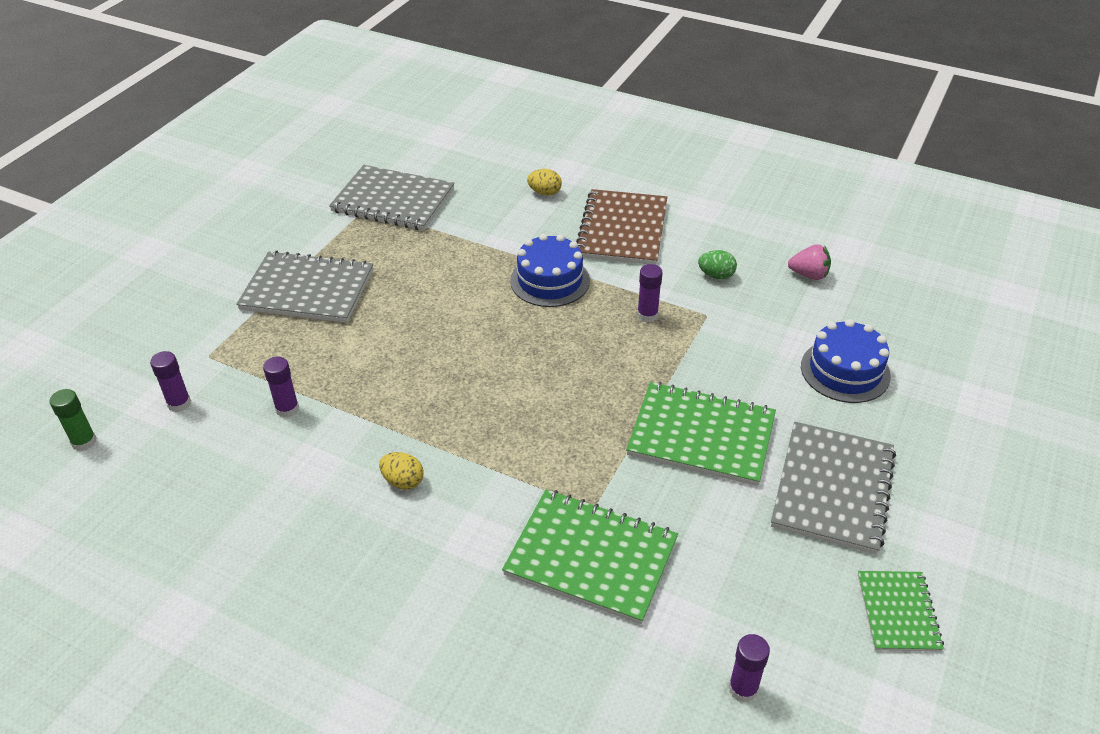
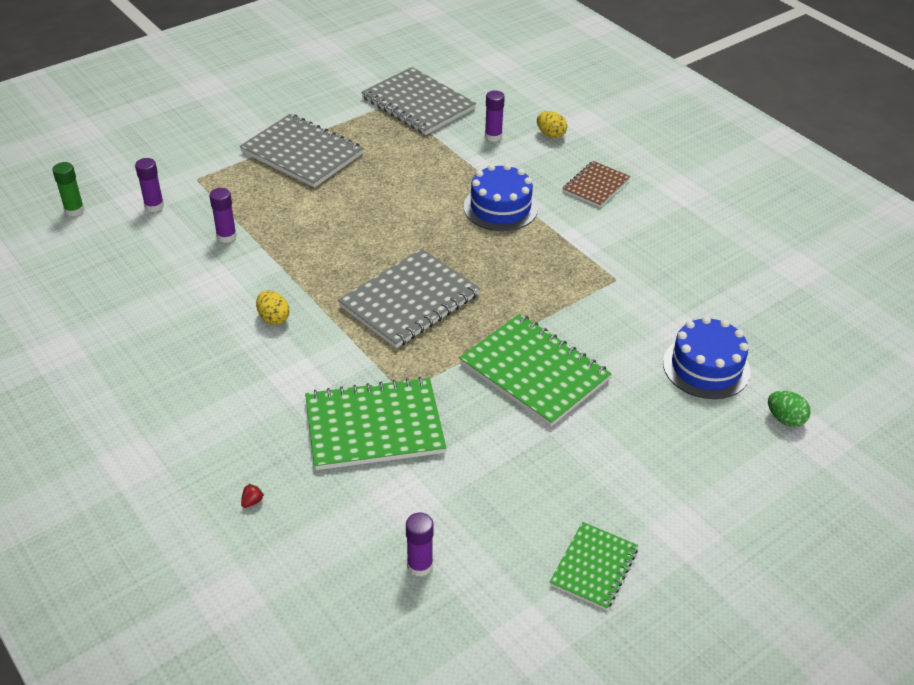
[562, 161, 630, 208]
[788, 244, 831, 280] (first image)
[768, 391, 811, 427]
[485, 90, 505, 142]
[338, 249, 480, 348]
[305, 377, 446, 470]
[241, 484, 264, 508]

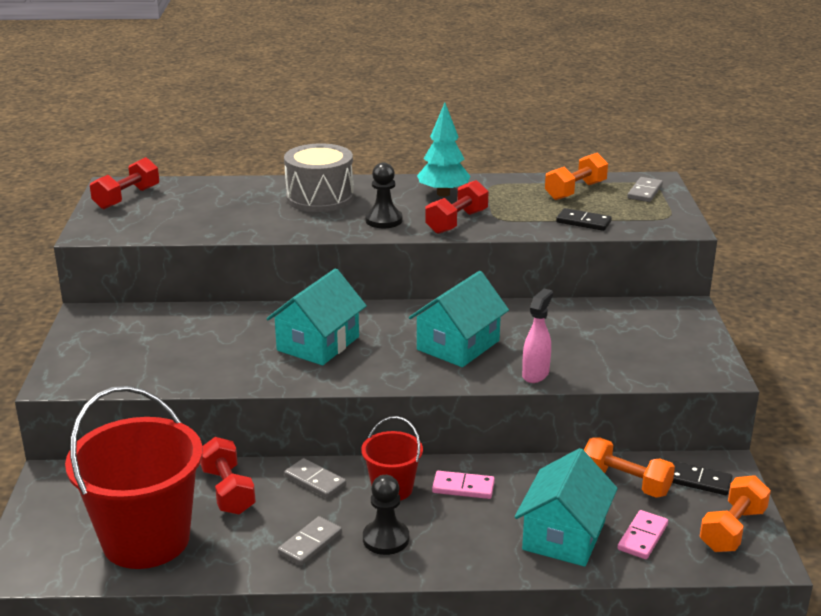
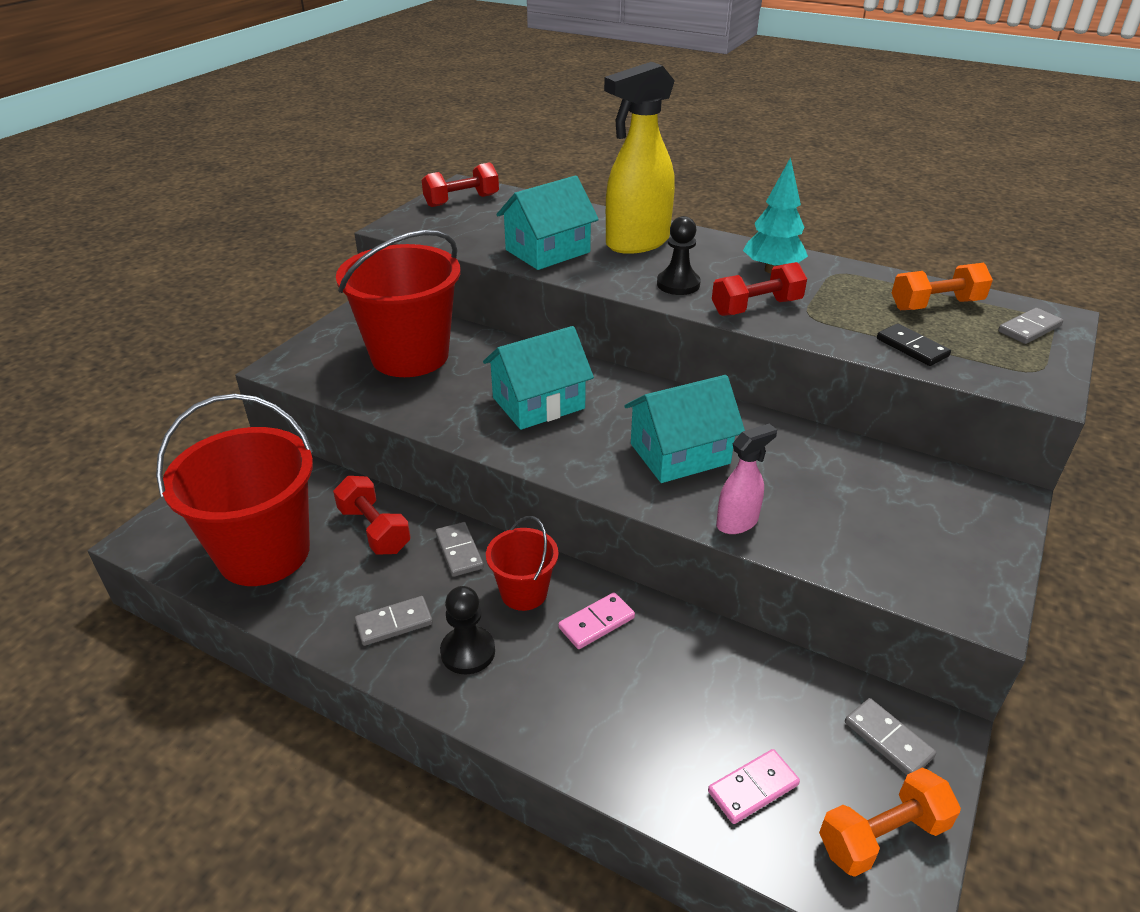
[604, 62, 675, 254]
[333, 476, 411, 555]
[584, 437, 675, 498] (first image)
[497, 175, 599, 270]
[845, 698, 936, 775]
[558, 592, 635, 649]
[336, 230, 460, 377]

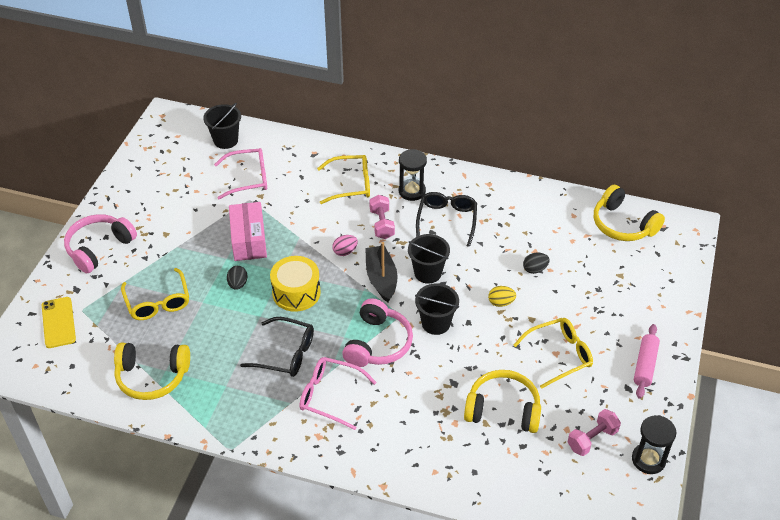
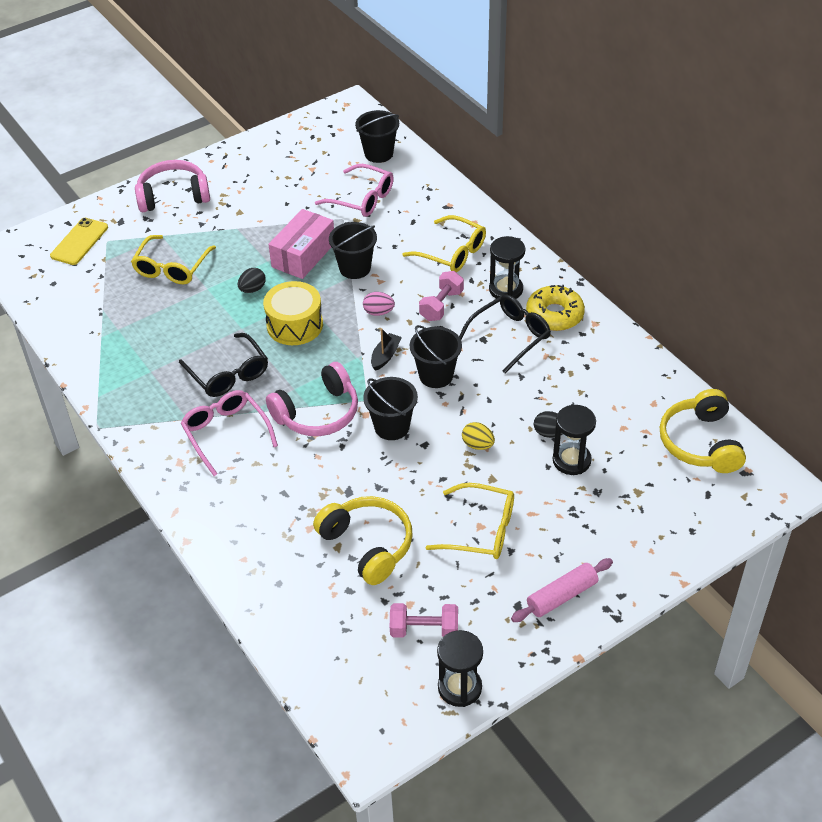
[371, 328, 402, 371]
[114, 343, 190, 400] (first image)
[329, 222, 377, 279]
[526, 285, 585, 331]
[553, 405, 596, 475]

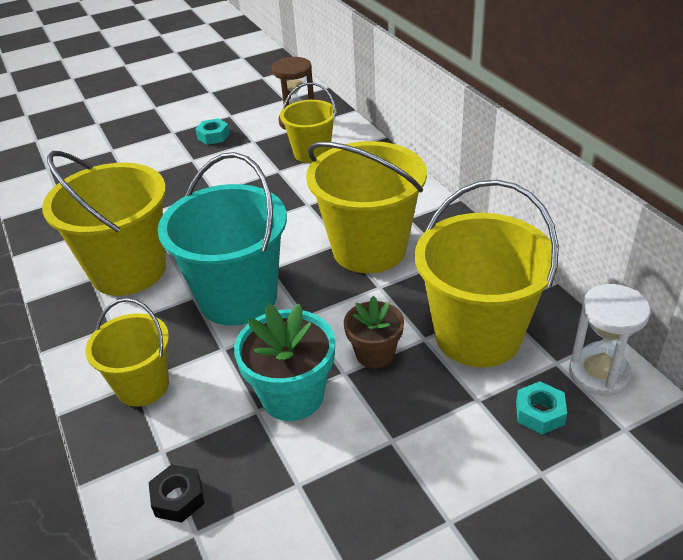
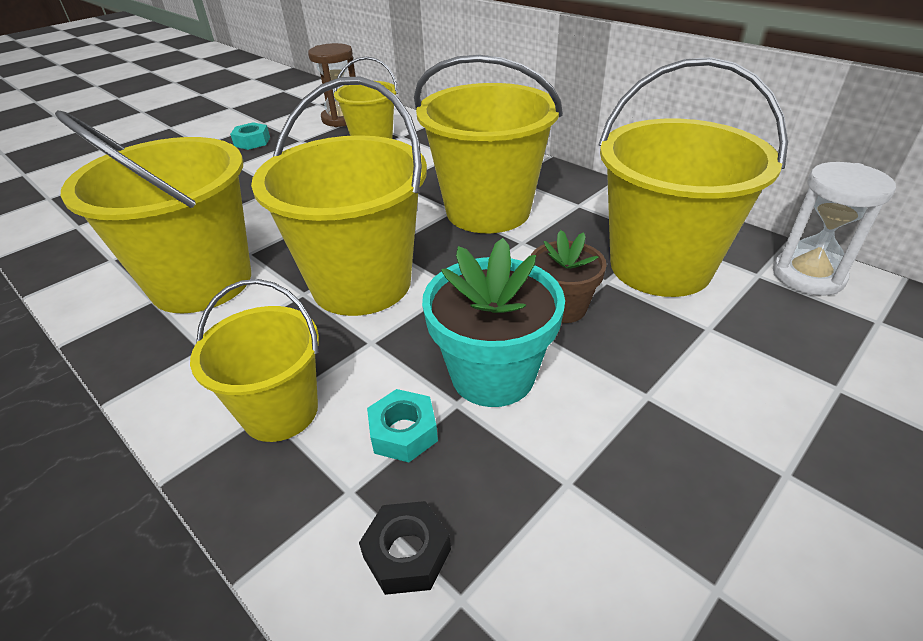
[251, 77, 427, 316]
[367, 389, 438, 463]

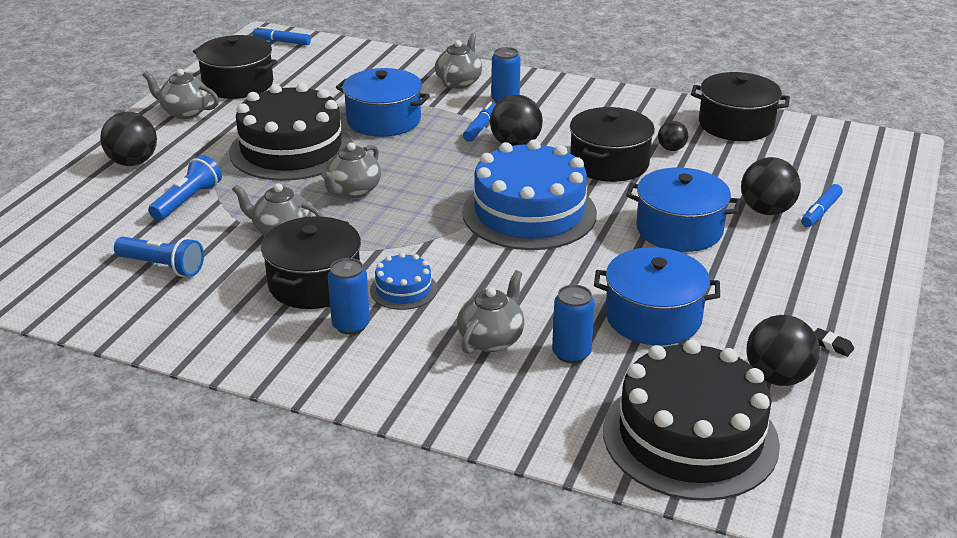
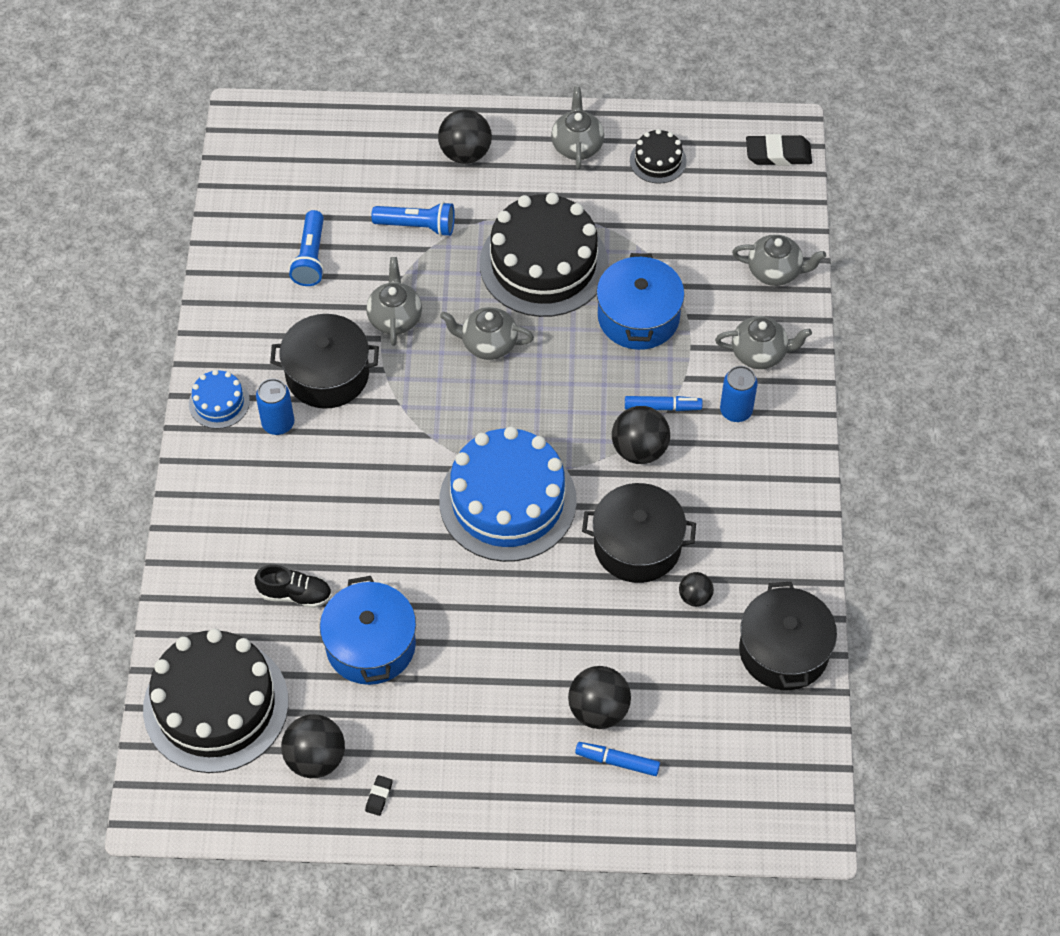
[746, 134, 812, 166]
[630, 129, 687, 184]
[626, 168, 741, 252] (first image)
[189, 370, 250, 429]
[732, 234, 826, 286]
[255, 565, 332, 608]

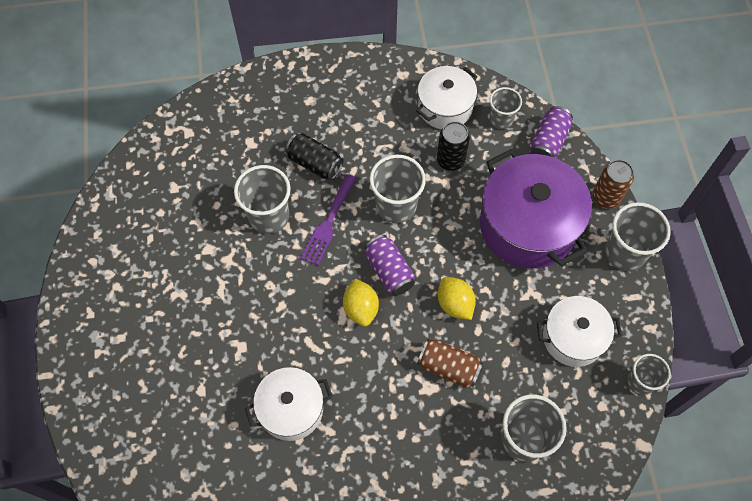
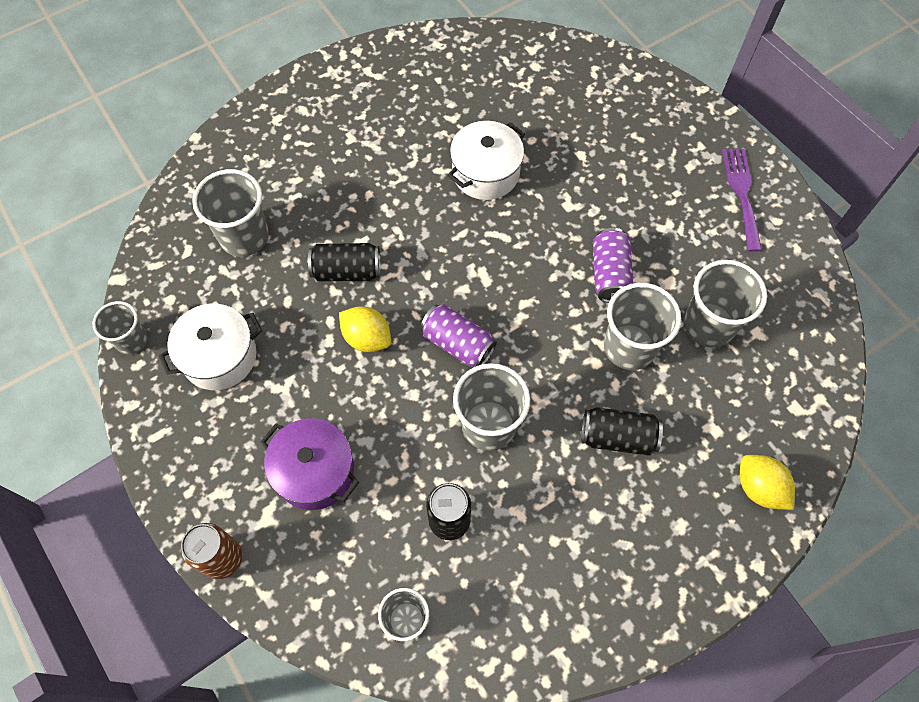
[416, 66, 477, 129] (first image)
[593, 228, 633, 303]
[260, 418, 359, 510]
[722, 148, 762, 252]
[684, 260, 767, 347]
[740, 455, 795, 510]
[308, 243, 381, 281]

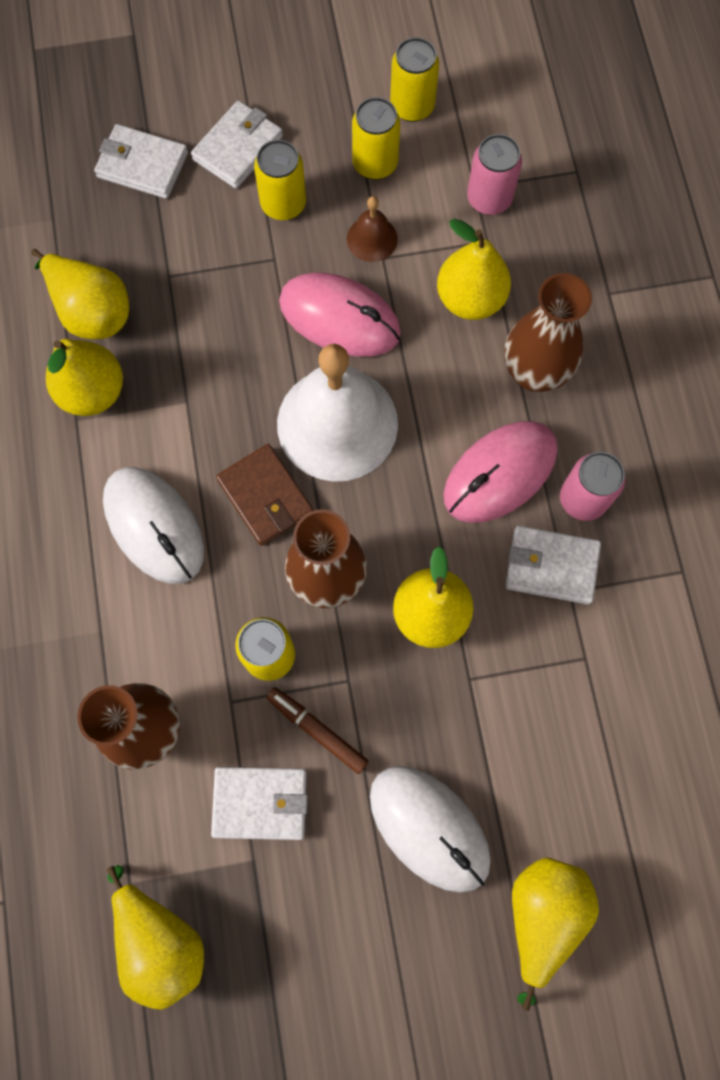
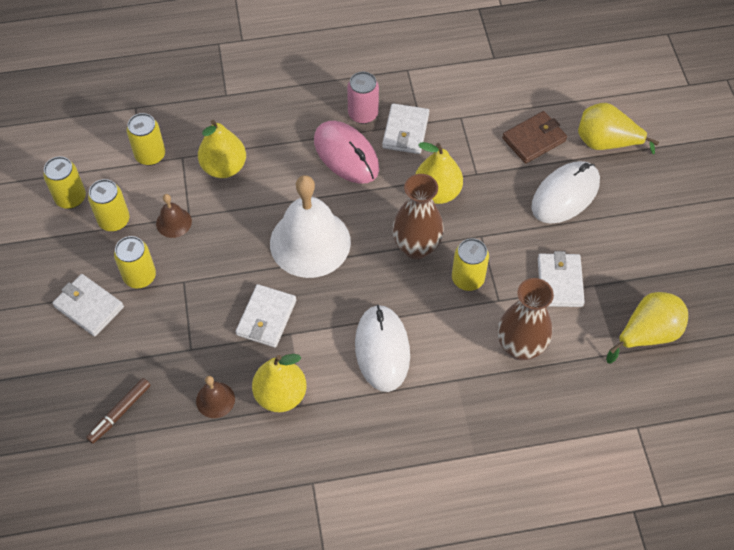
[236, 284, 296, 348]
[127, 113, 165, 166]
[196, 376, 235, 418]
[279, 273, 401, 357] (first image)
[505, 273, 592, 392] (first image)
[502, 111, 567, 164]
[355, 305, 410, 392]
[86, 378, 151, 444]

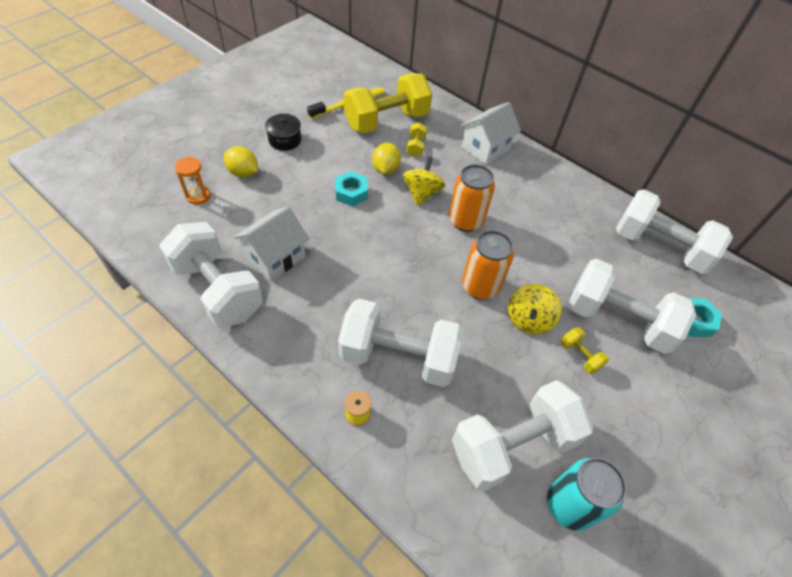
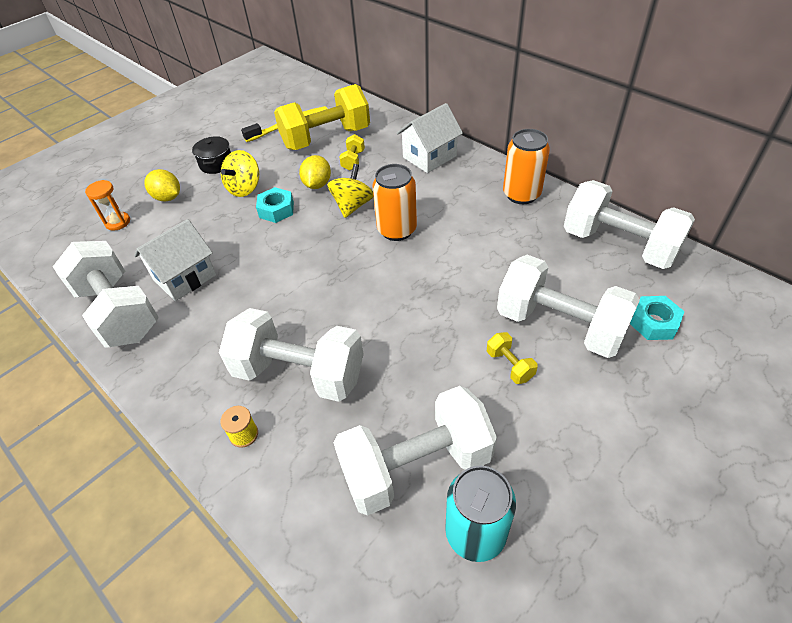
[503, 129, 550, 204]
[221, 150, 259, 197]

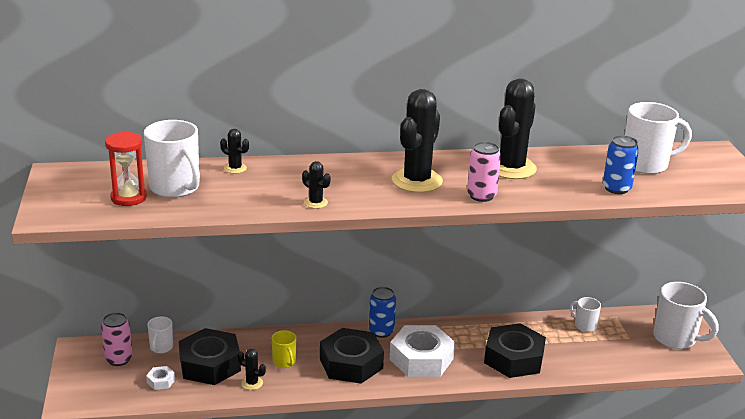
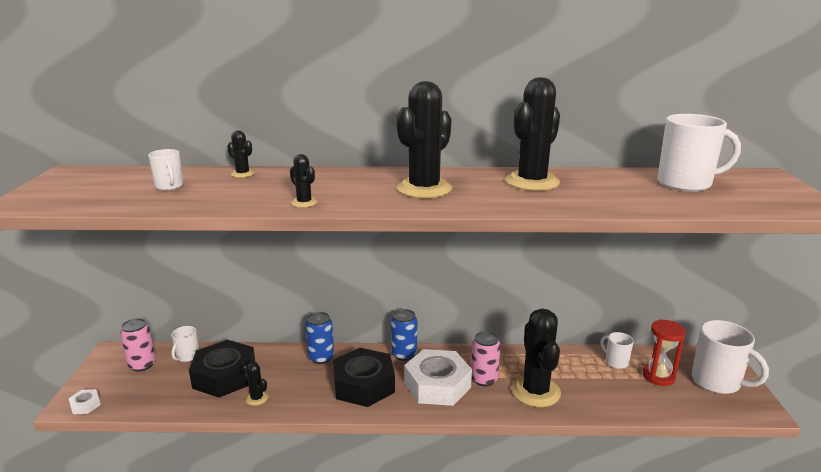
[148, 149, 184, 190]
[643, 319, 686, 386]
[305, 312, 334, 364]
[471, 331, 501, 386]
[511, 308, 561, 407]
[272, 330, 296, 368] (first image)
[69, 389, 101, 414]

